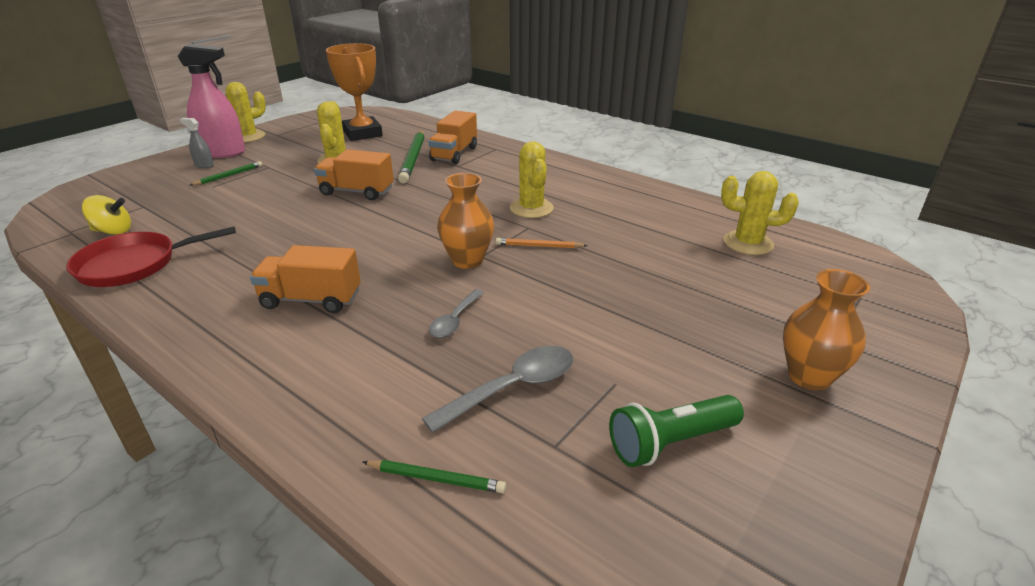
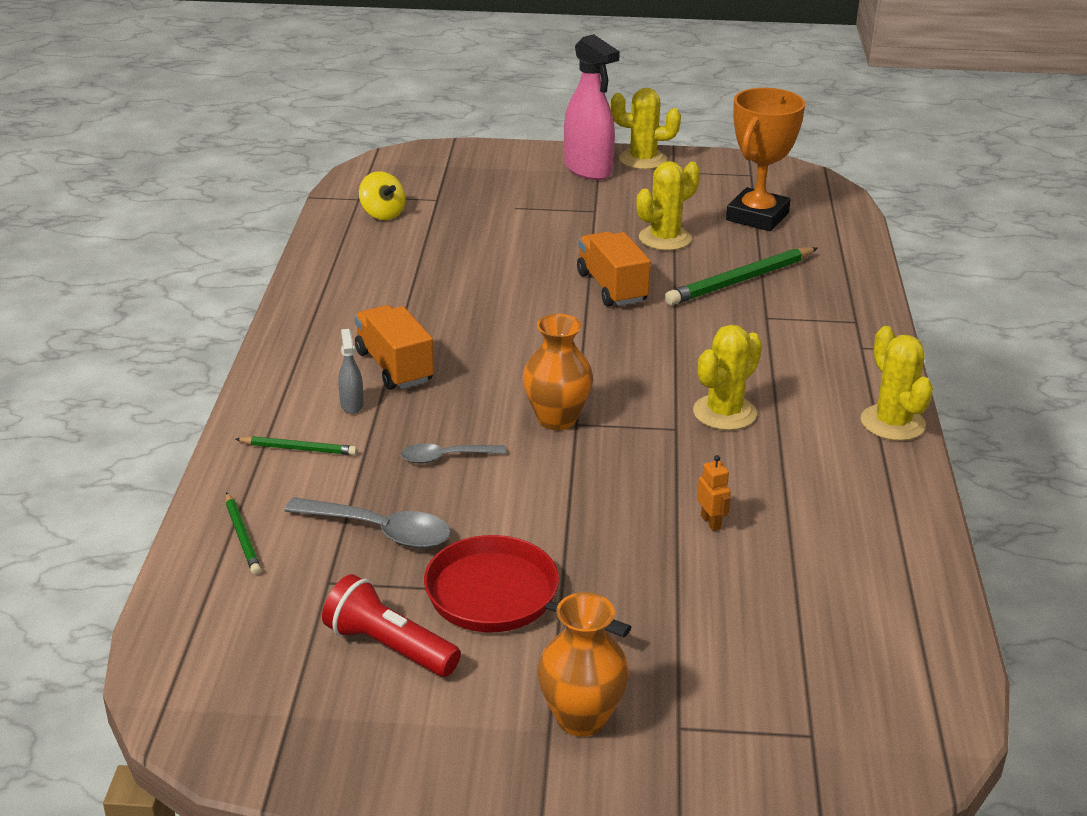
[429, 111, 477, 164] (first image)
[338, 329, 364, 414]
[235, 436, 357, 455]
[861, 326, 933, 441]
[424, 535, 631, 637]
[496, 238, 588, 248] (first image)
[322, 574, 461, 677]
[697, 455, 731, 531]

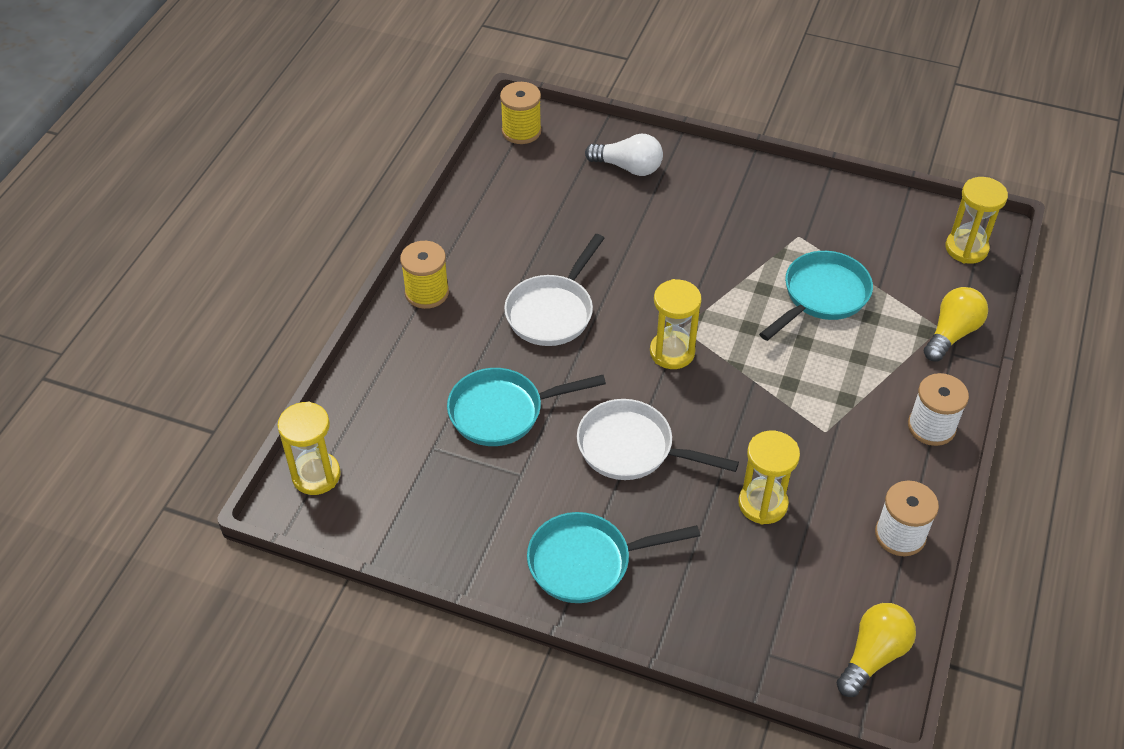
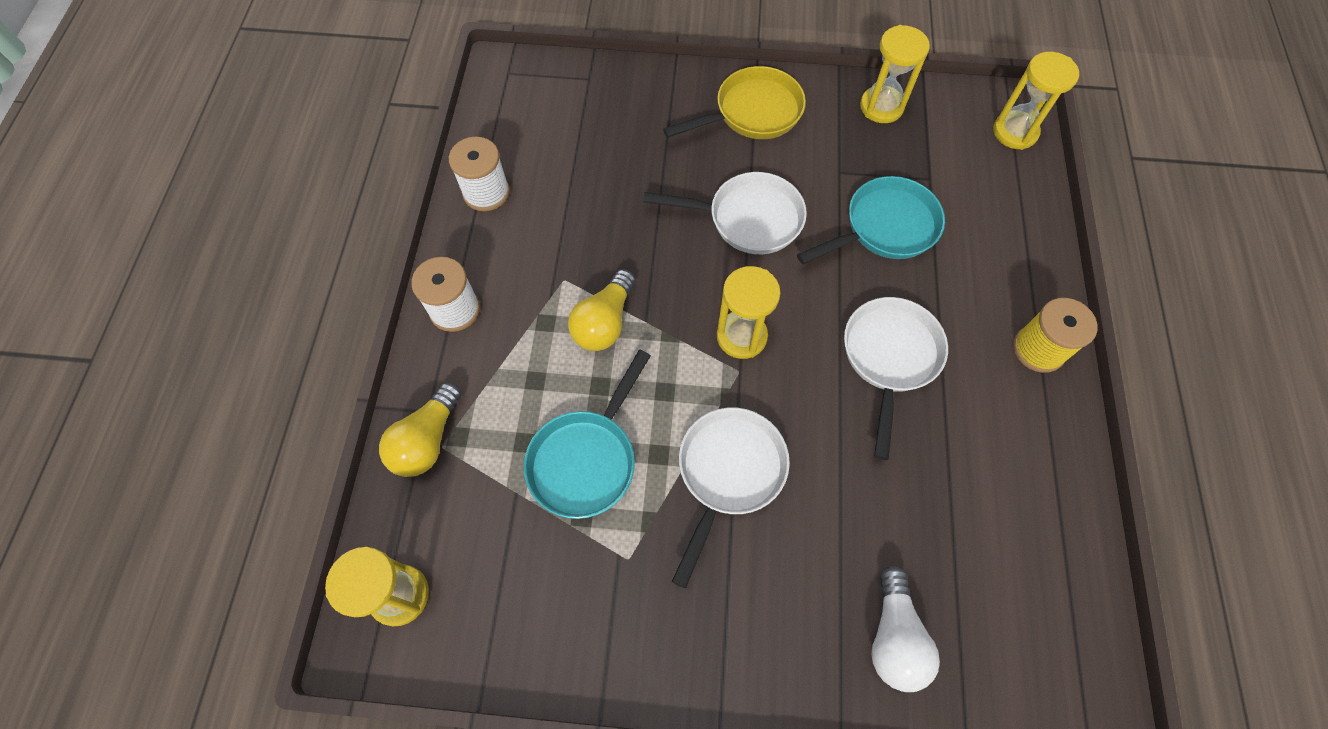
[500, 82, 542, 144] (first image)
[871, 566, 940, 692]
[860, 25, 930, 123]
[663, 66, 806, 139]
[568, 269, 635, 351]
[672, 407, 790, 588]

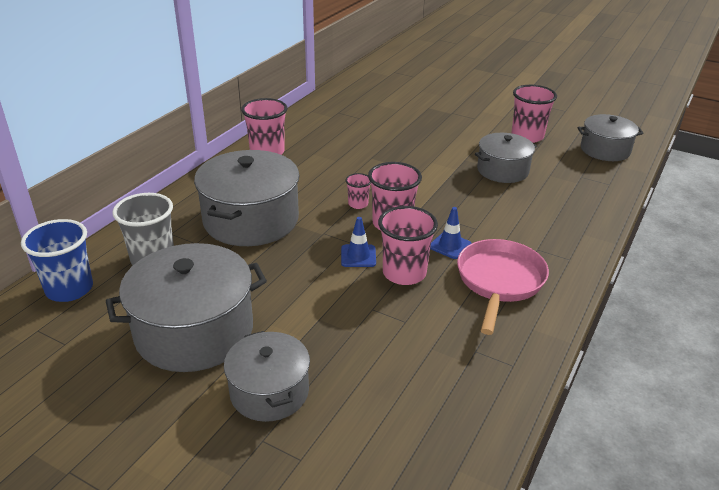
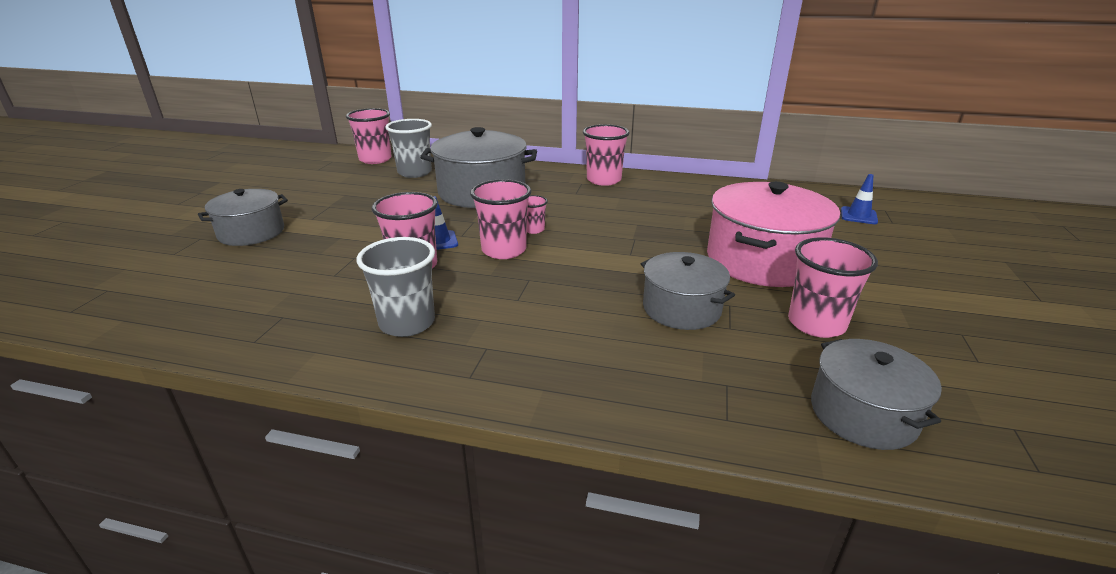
[841, 174, 878, 224]
[346, 108, 392, 164]
[357, 237, 435, 337]
[106, 243, 267, 372] (first image)
[707, 181, 840, 287]

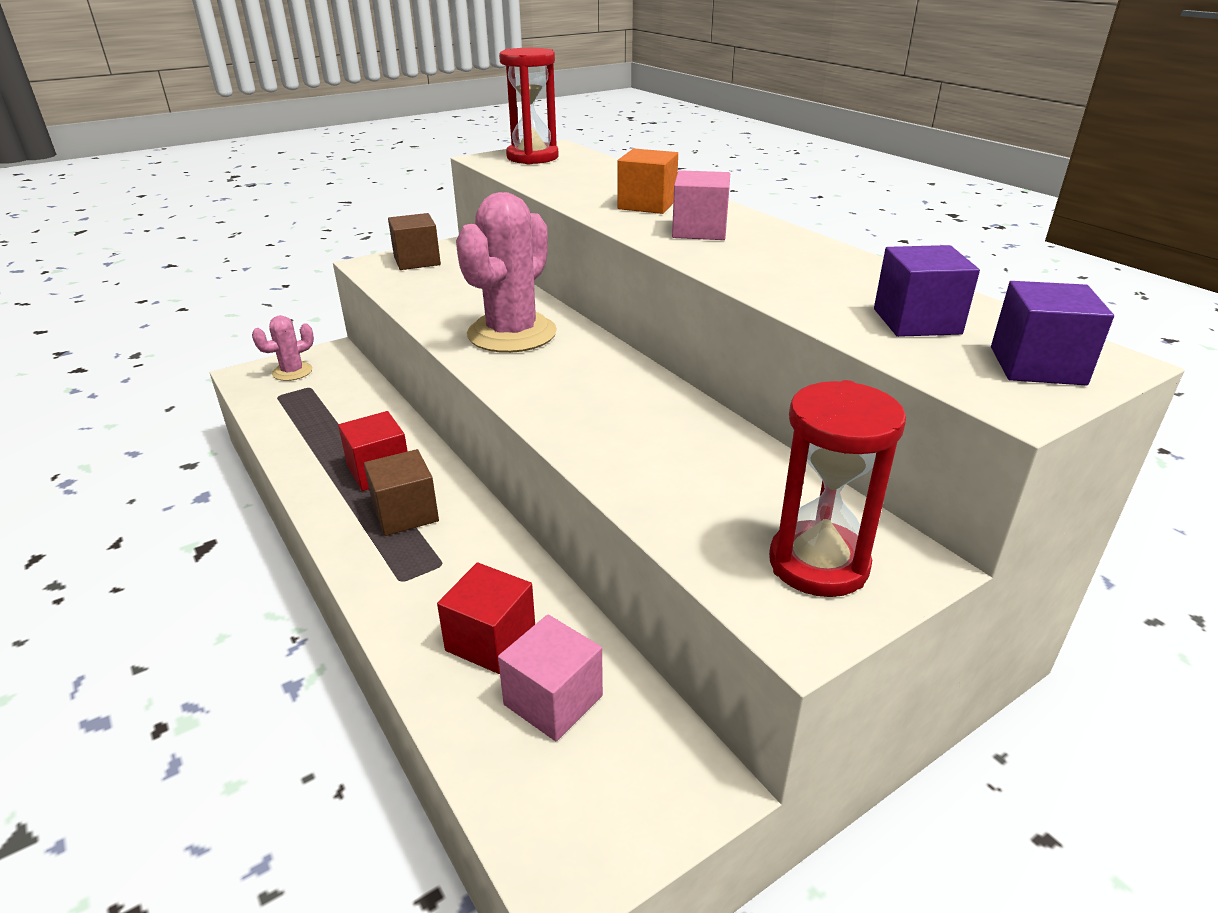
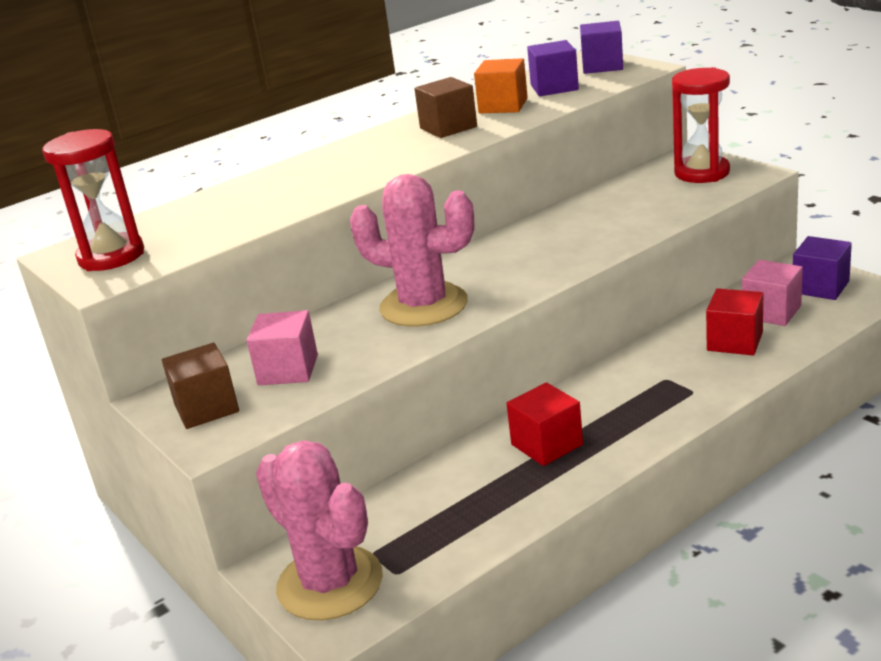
[474, 58, 528, 113]
[247, 310, 318, 385]
[256, 440, 383, 620]
[414, 77, 477, 138]
[793, 236, 852, 300]

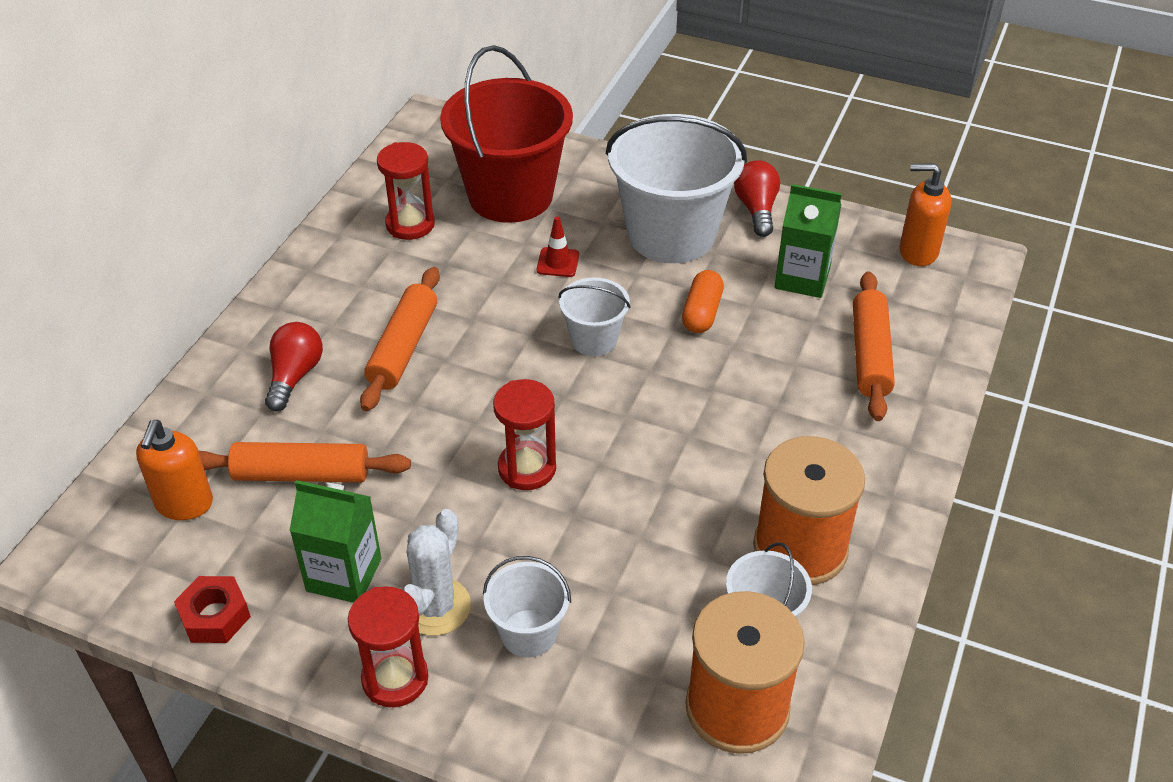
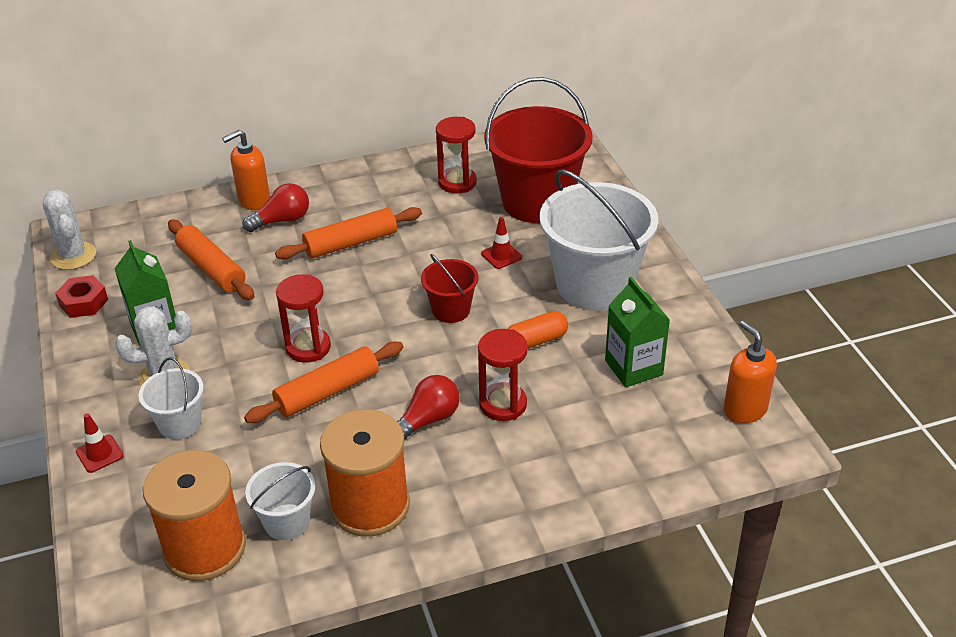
[397, 375, 460, 440]
[244, 342, 403, 423]
[421, 254, 479, 323]
[222, 130, 270, 210]
[478, 329, 528, 421]
[43, 190, 96, 270]
[76, 413, 124, 473]

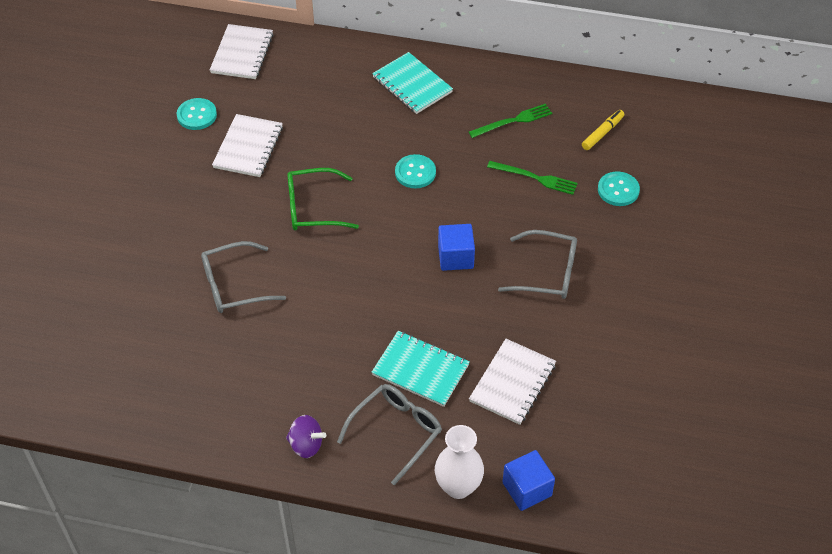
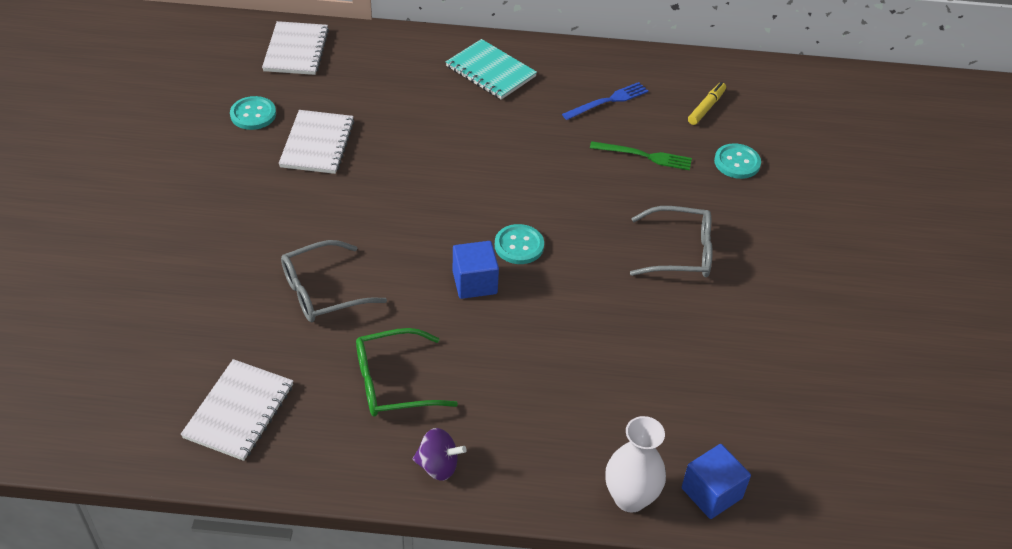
[562, 82, 648, 120]
[495, 224, 544, 264]
[356, 328, 458, 417]
[453, 241, 499, 299]
[371, 331, 470, 407] (first image)
[181, 359, 293, 461]
[337, 384, 442, 485] (first image)

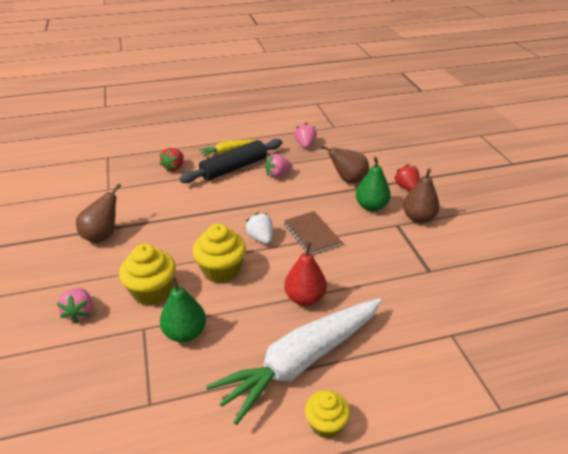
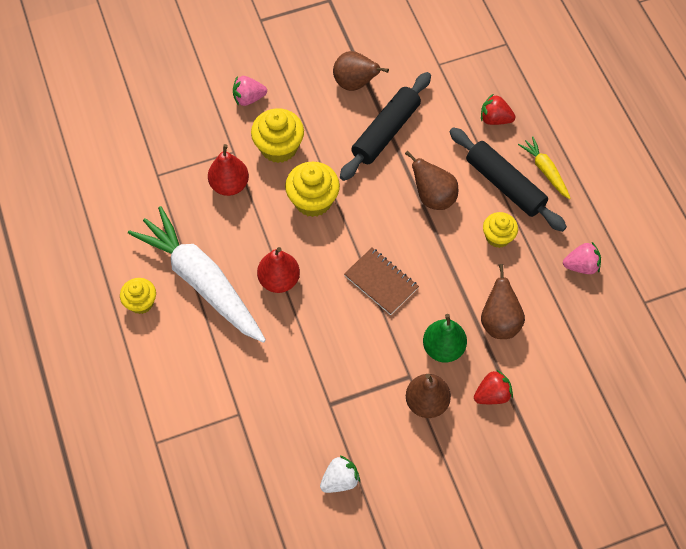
[483, 212, 518, 248]
[344, 248, 419, 315]
[320, 455, 360, 493]
[208, 144, 249, 196]
[340, 72, 431, 181]
[405, 151, 458, 210]

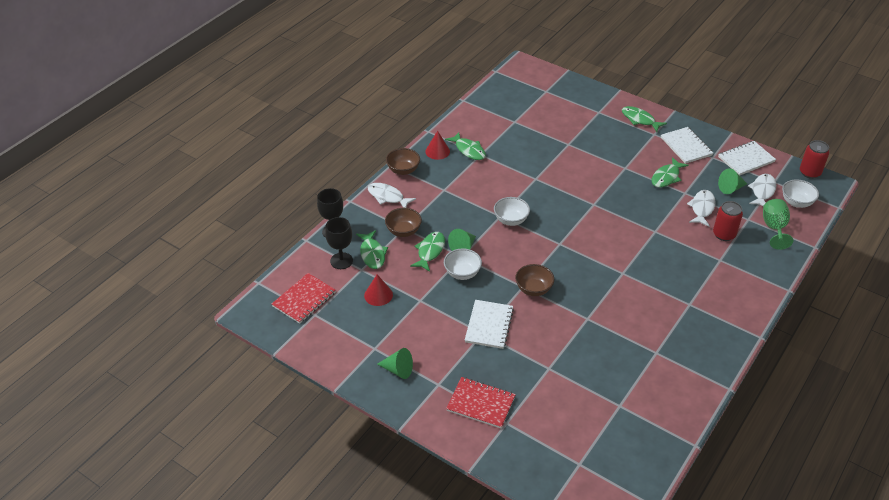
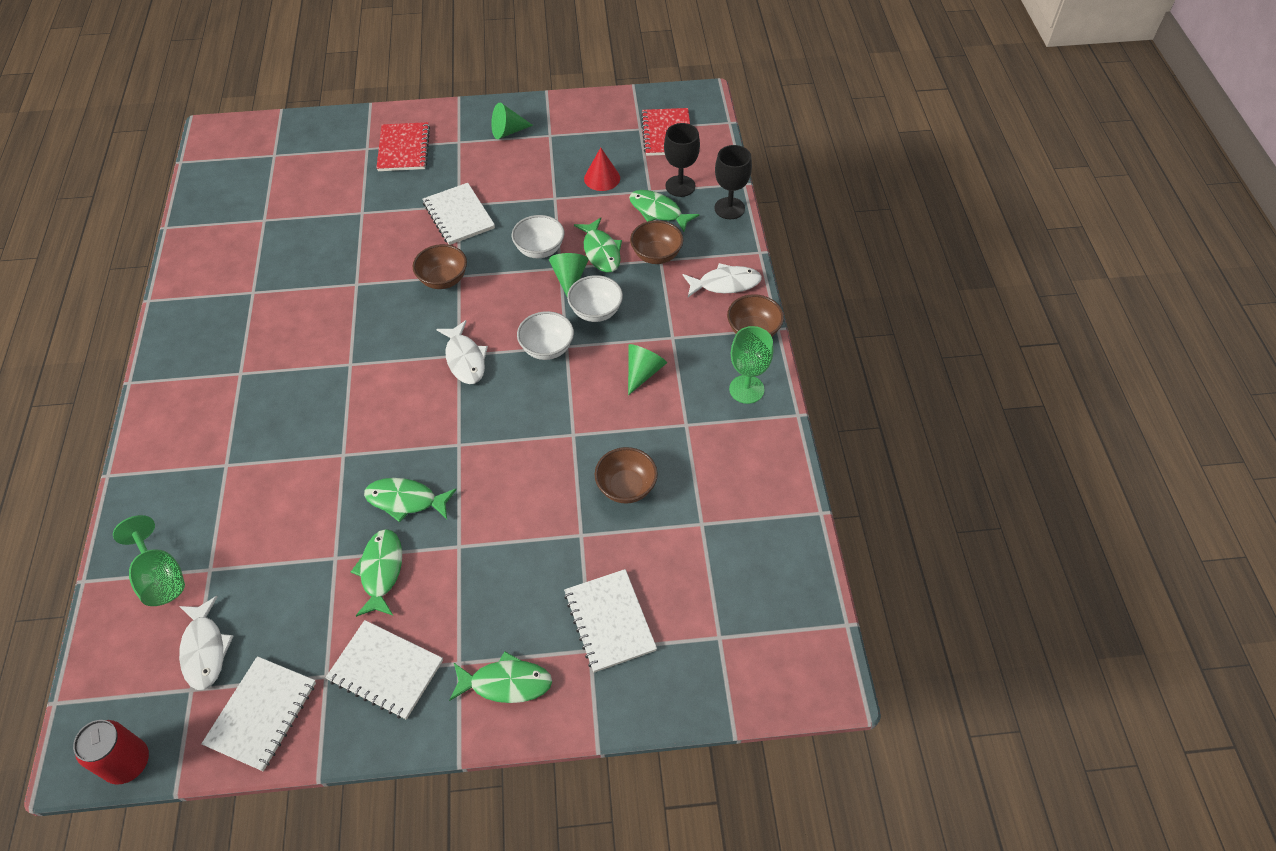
[729, 326, 773, 404]
[364, 478, 457, 522]
[628, 344, 667, 395]
[567, 275, 623, 322]
[436, 320, 488, 384]
[713, 201, 743, 241] (first image)
[376, 122, 430, 171]
[595, 447, 658, 504]
[564, 569, 657, 673]

